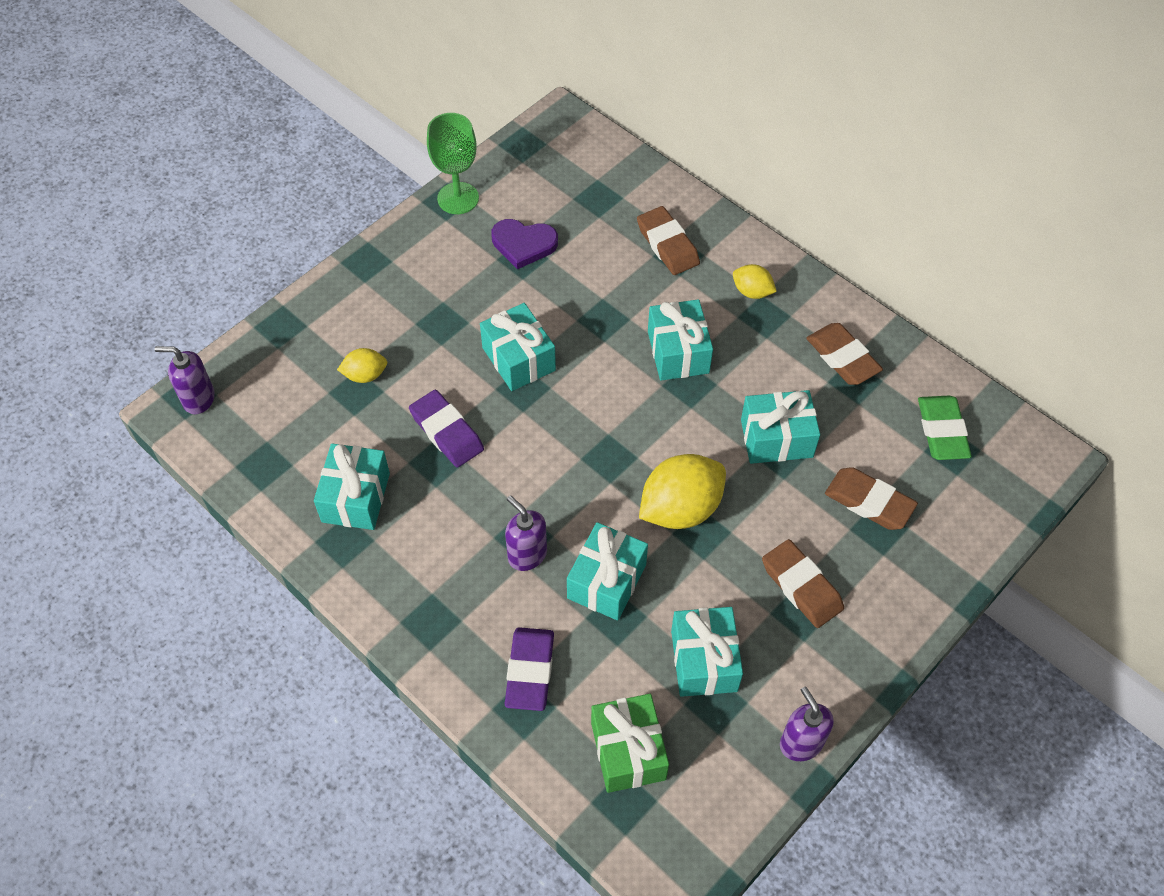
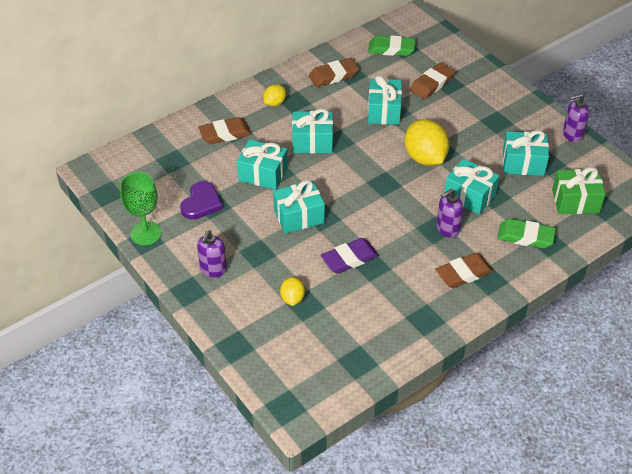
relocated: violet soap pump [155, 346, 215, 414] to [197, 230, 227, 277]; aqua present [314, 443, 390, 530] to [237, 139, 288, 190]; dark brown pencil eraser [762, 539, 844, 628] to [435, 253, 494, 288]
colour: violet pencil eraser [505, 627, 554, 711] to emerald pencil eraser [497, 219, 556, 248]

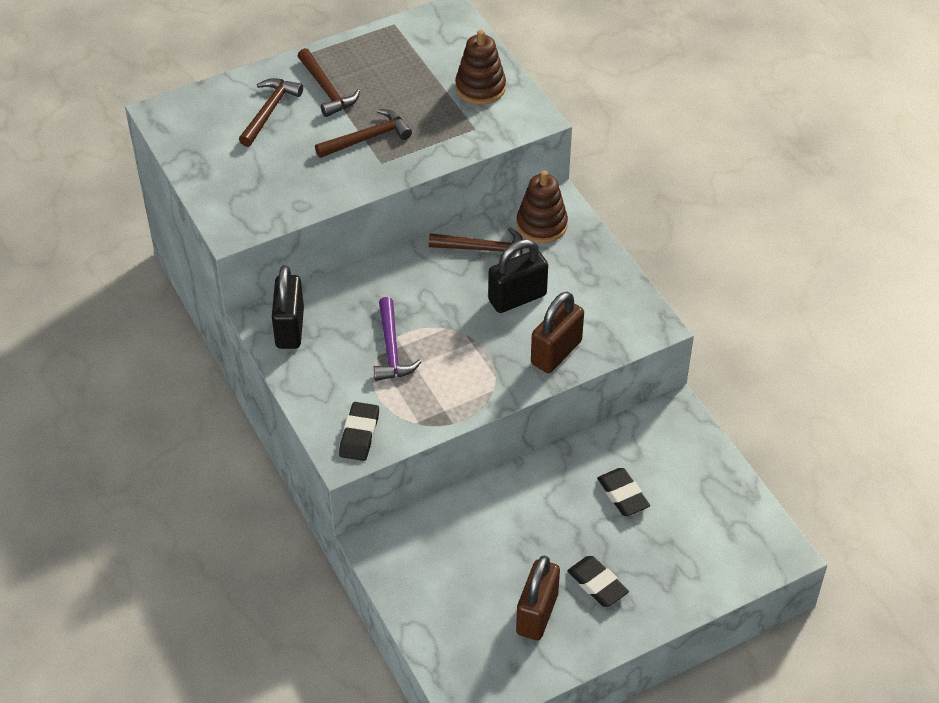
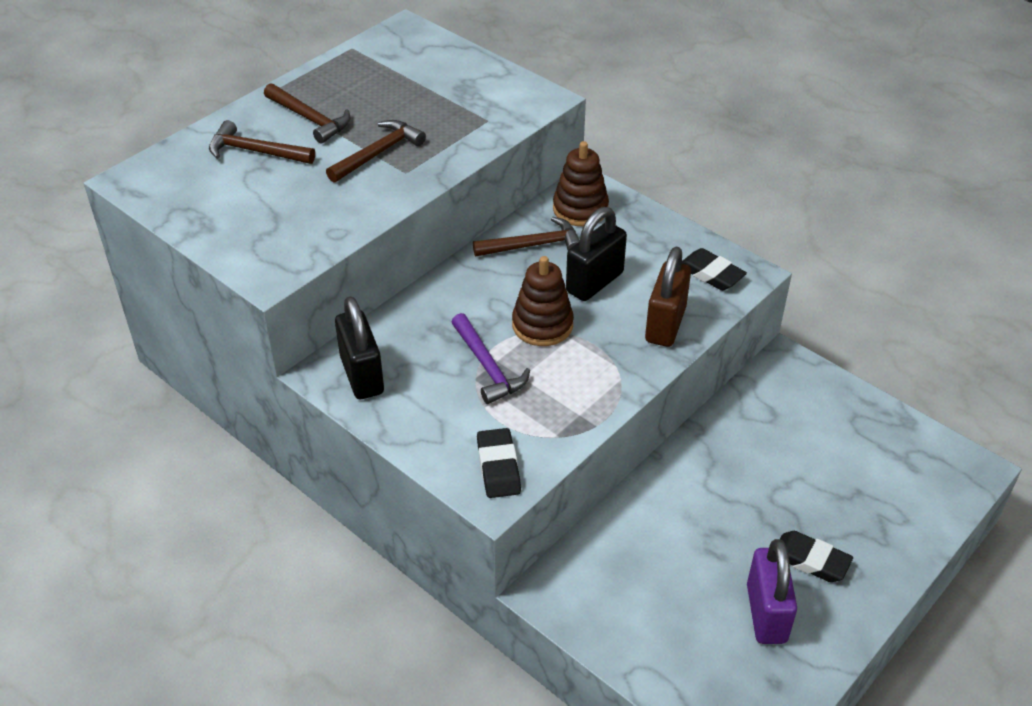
relocated: dark brown ring stacker [455, 30, 506, 105] to [512, 256, 574, 346]; jet-black pencil eraser [597, 468, 650, 516] to [682, 248, 747, 291]
colour: dark brown small lock [516, 555, 560, 640] to violet small lock [747, 539, 797, 644]
spun: dark brown carpenter's hammer [239, 78, 303, 147] = [209, 120, 315, 164] 75 degrees counterclockwise

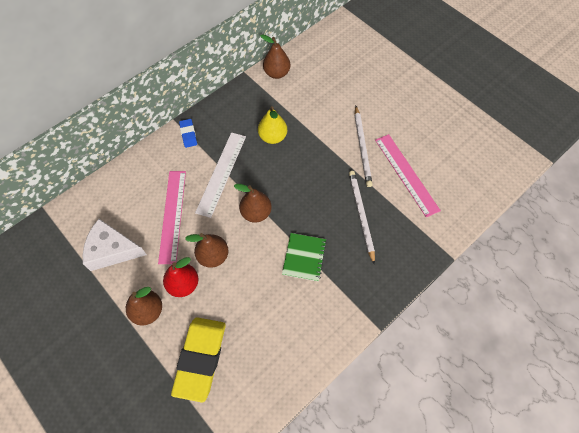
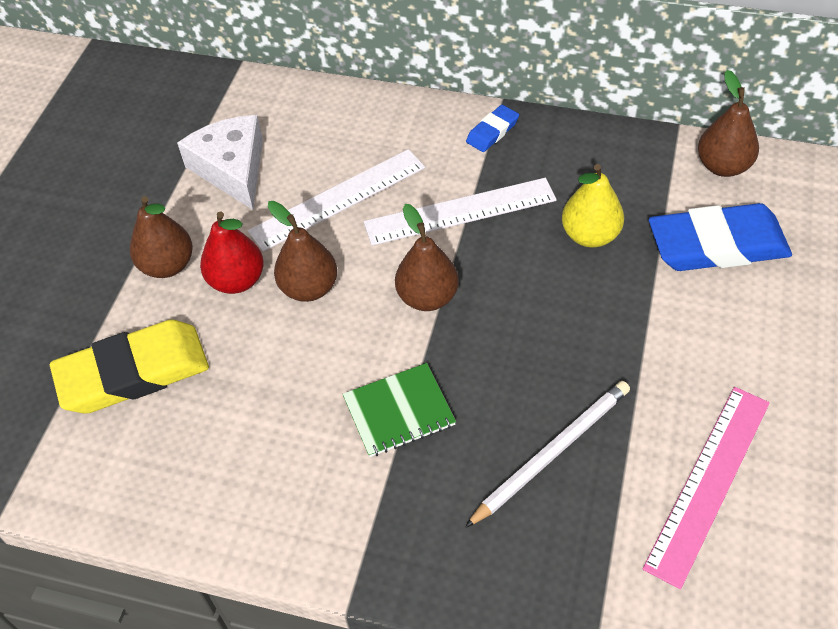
missing: pure white pencil [355, 106, 373, 187]
appeared: royal blue pencil eraser [649, 203, 792, 271]
colour: pink straightedge [158, 171, 186, 264] to pure white straightedge [248, 149, 425, 251]

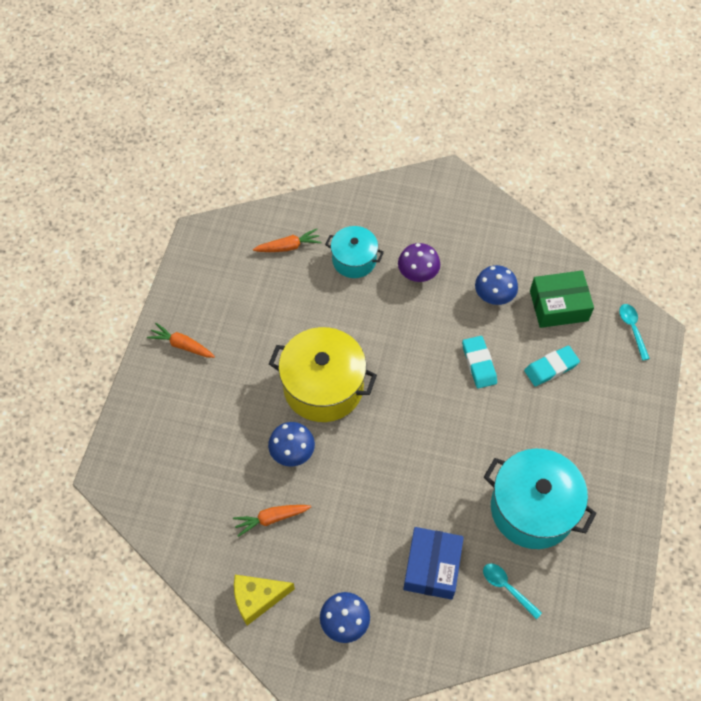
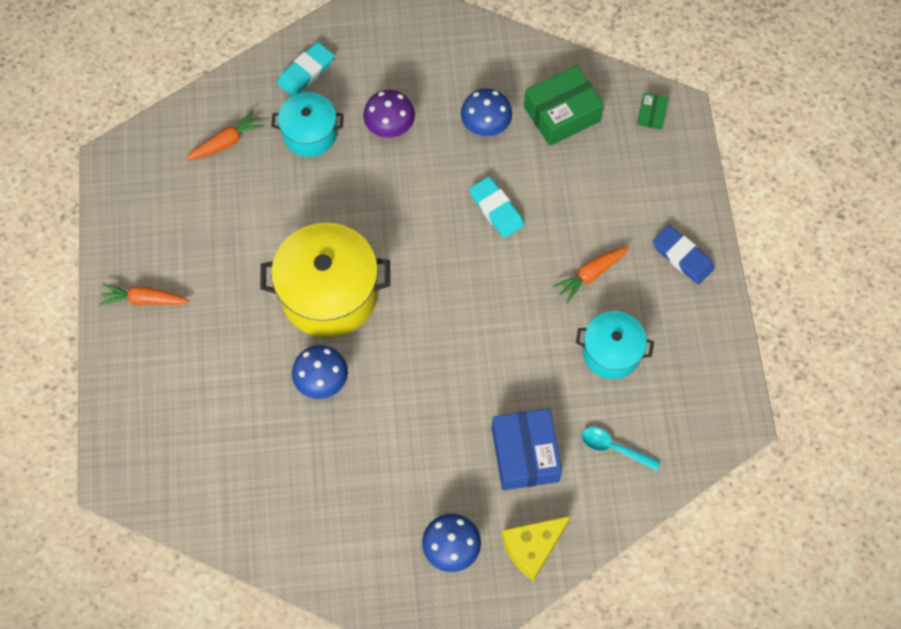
appeared: royal blue pencil eraser [653, 225, 714, 285]
relocated: orange toy carrot [233, 505, 311, 537] to [553, 246, 630, 303]; yellow cheese wedge [234, 575, 295, 626] to [501, 516, 571, 581]; aqua pencil eraser [524, 345, 580, 387] to [277, 42, 334, 96]
exchanged: aqua tablespoon [619, 304, 650, 361] to emerald box [637, 93, 669, 130]
size: aqua cooking pot [484, 449, 596, 549] = [576, 311, 654, 379] x0.59

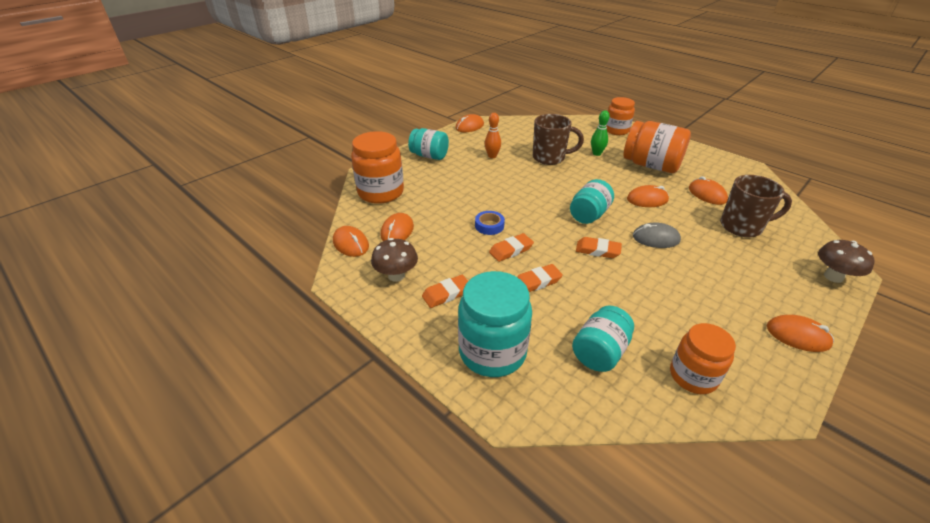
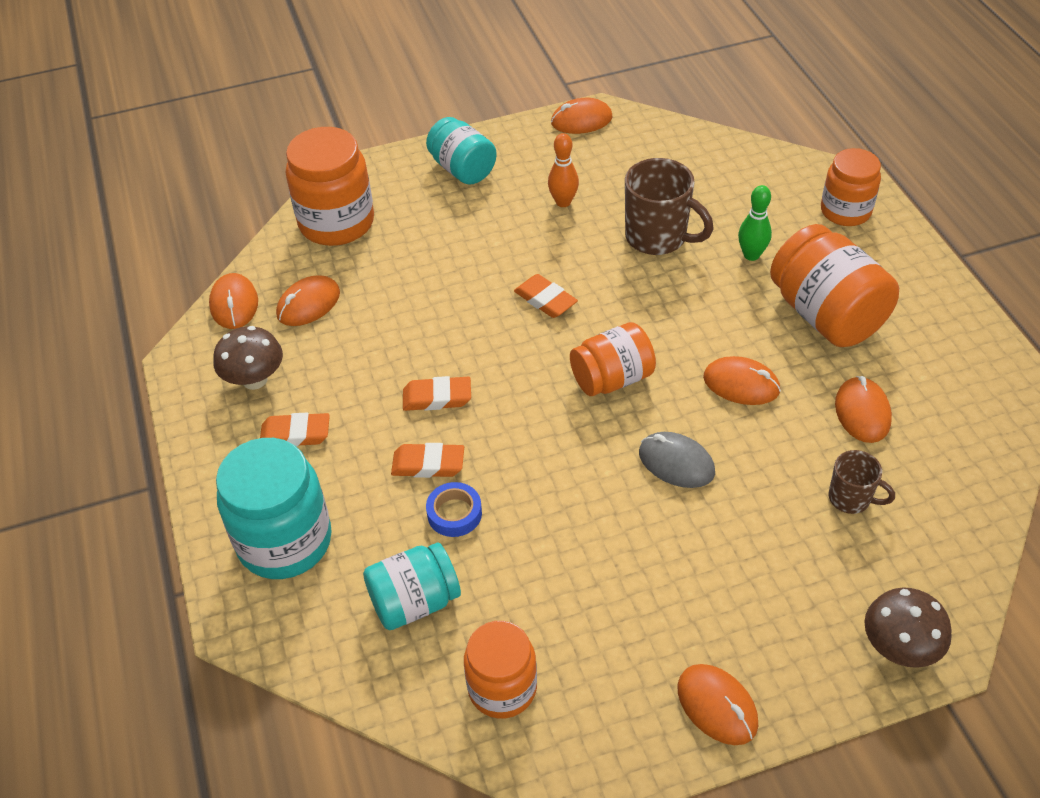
relocated: royal blue tape [475, 211, 505, 235] to [426, 482, 482, 537]; orange pencil eraser [576, 237, 622, 258] to [514, 274, 578, 318]
colour: aqua jam jar [570, 179, 614, 224] to orange jam jar [570, 322, 656, 396]
size: dark brown tea mug [720, 175, 792, 237] = [829, 450, 895, 514] x0.56

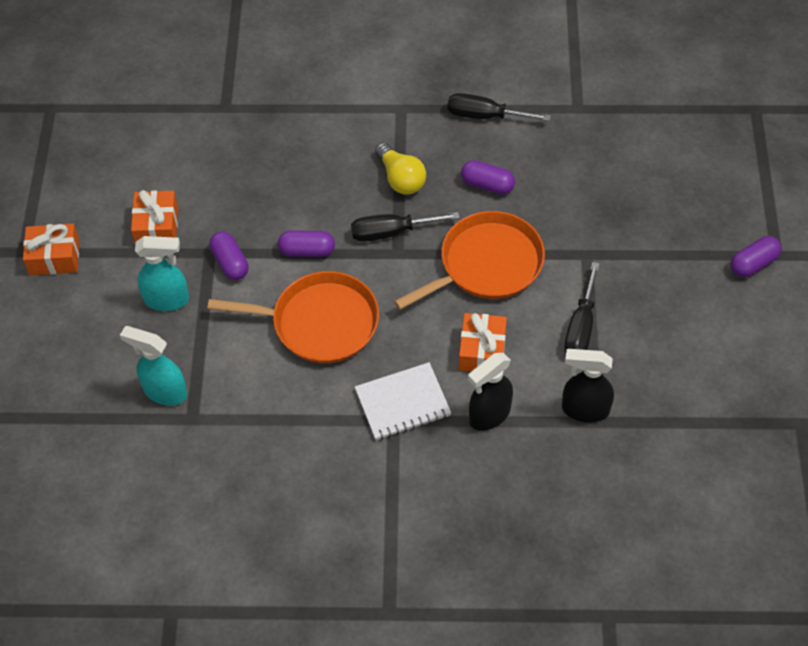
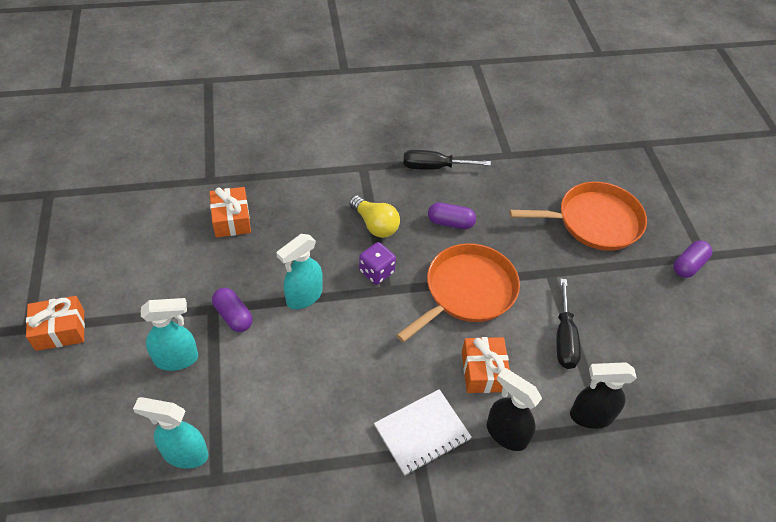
relocated: orange present [131, 190, 178, 244] to [209, 187, 251, 238]; orange pan [208, 271, 379, 363] to [509, 182, 647, 251]
exchanged: violet pill [278, 231, 335, 257] to aqua spray bottle [276, 234, 323, 309]; jet-black hand screwdriver [351, 212, 460, 242] to violet game die [359, 242, 396, 285]
spun: jet-black spray bottle [468, 353, 513, 431] = [487, 368, 542, 451] 90 degrees clockwise

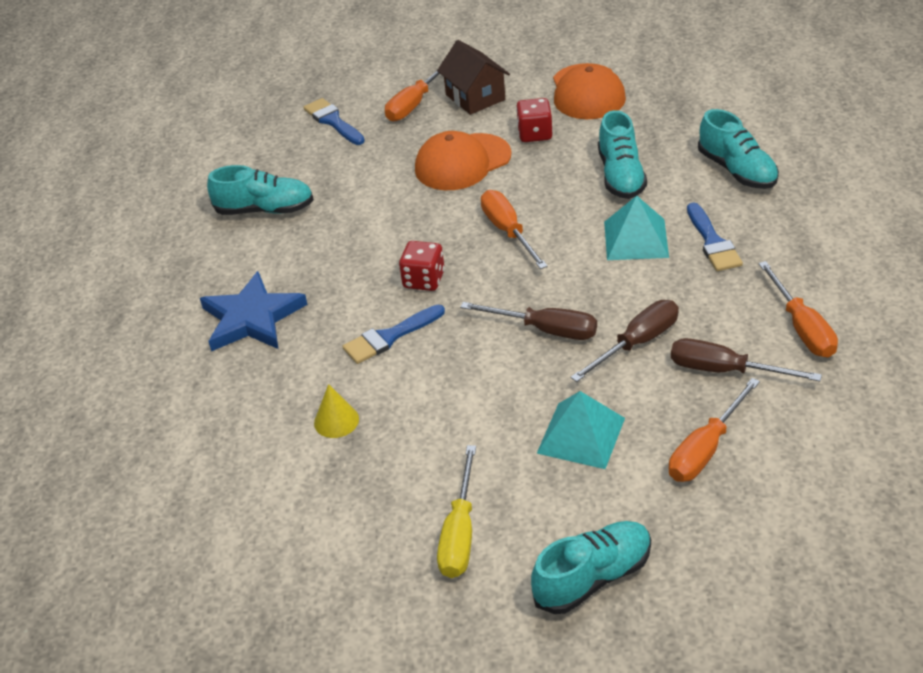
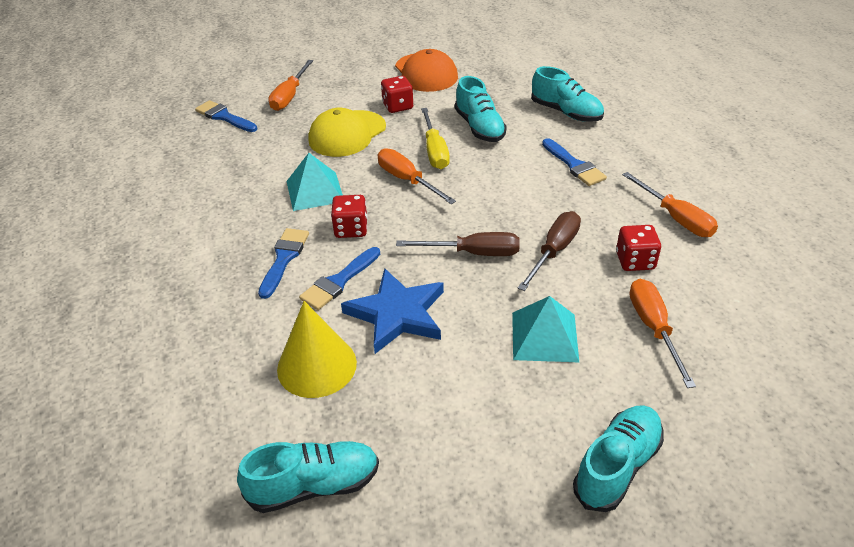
missing: dark brown toy house [437, 40, 510, 115]
appeared: royal blue brush [258, 228, 309, 299]
relocated: royal blue star [200, 271, 307, 351] to [341, 268, 444, 354]; aqua shoe [207, 165, 314, 215] to [237, 441, 379, 513]; yellow hand screwdriver [437, 445, 476, 578] to [421, 108, 450, 169]; aqua pyramid shape [604, 196, 669, 260] to [286, 153, 343, 211]
exchanged: dark brown hand screwdriver [671, 338, 822, 381] to scarlet game die [616, 225, 661, 271]
colour: orange cap [415, 131, 512, 190] to yellow cap [308, 108, 386, 157]
spun: orange hand screwdriver [669, 378, 760, 482] = [629, 279, 696, 388] 150 degrees clockwise
size: yellow solid cone [314, 384, 359, 438] = [277, 301, 357, 398] x1.84

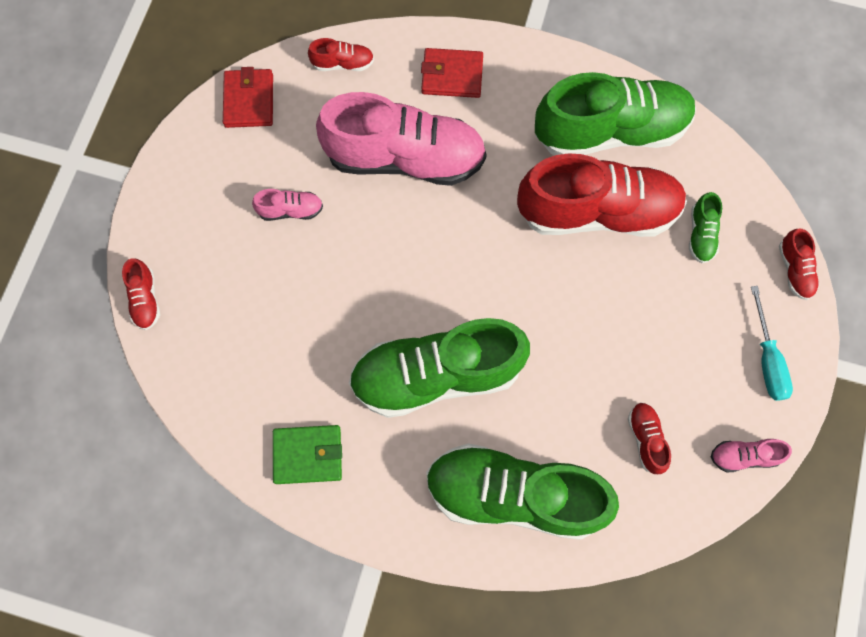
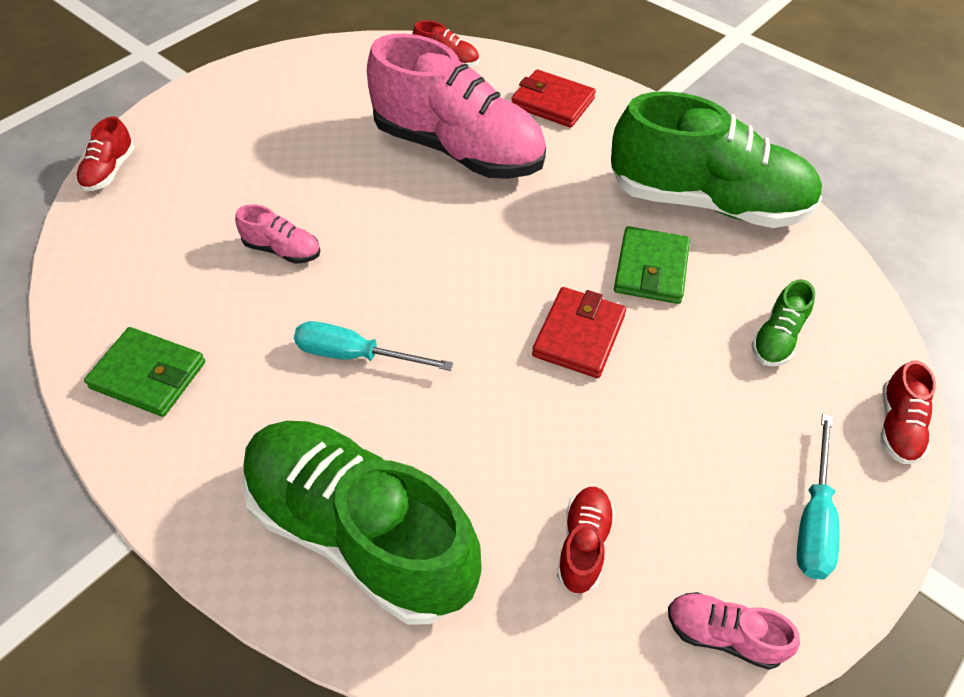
relocated: scarlet billfold [223, 67, 273, 128] to [532, 287, 626, 378]; pink shoe [252, 189, 323, 221] to [235, 205, 320, 264]
exchanged: emerald shoe [349, 318, 530, 418] to aqua hand screwdriver [294, 321, 453, 371]; scarlet shoe [517, 153, 687, 237] to emerald billfold [614, 226, 690, 304]

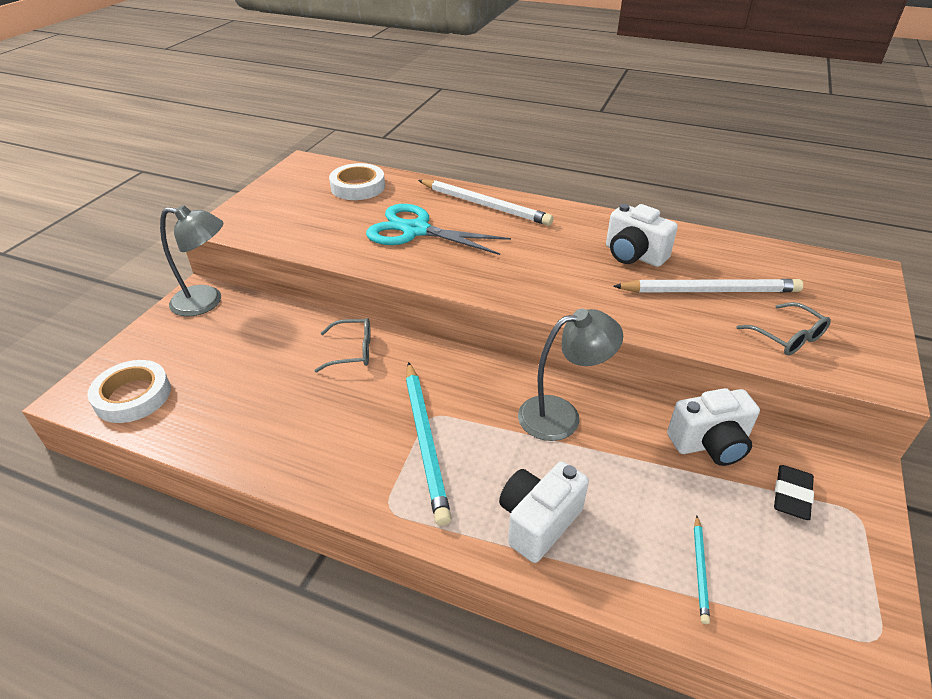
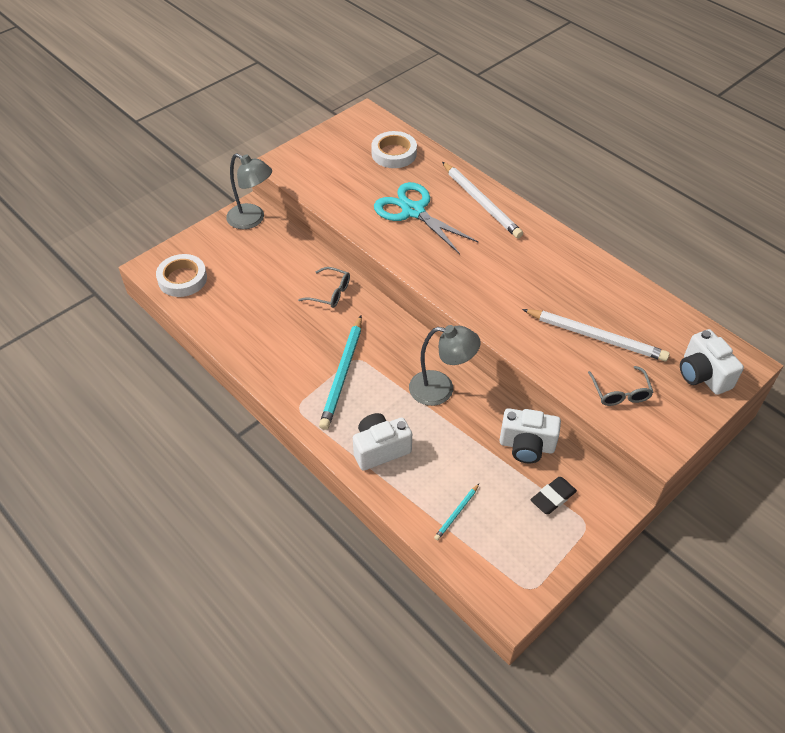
relocated: pure white camera [606, 204, 678, 267] to [680, 329, 744, 395]

